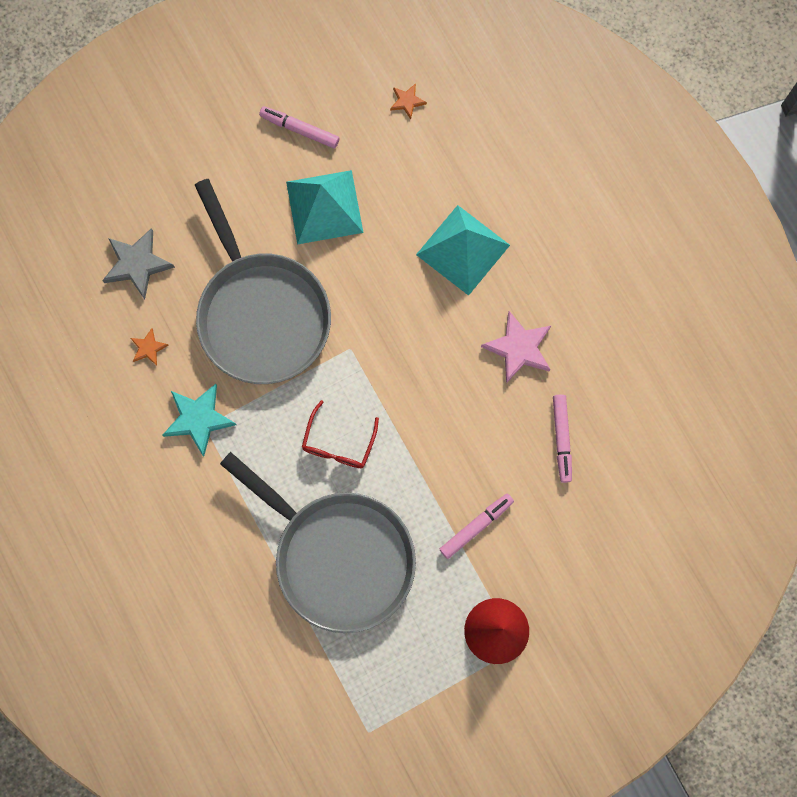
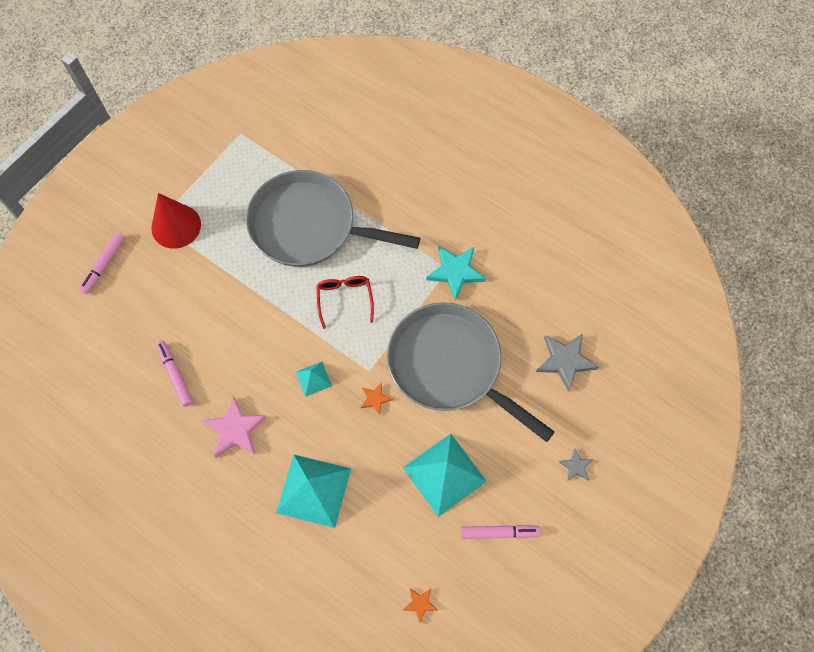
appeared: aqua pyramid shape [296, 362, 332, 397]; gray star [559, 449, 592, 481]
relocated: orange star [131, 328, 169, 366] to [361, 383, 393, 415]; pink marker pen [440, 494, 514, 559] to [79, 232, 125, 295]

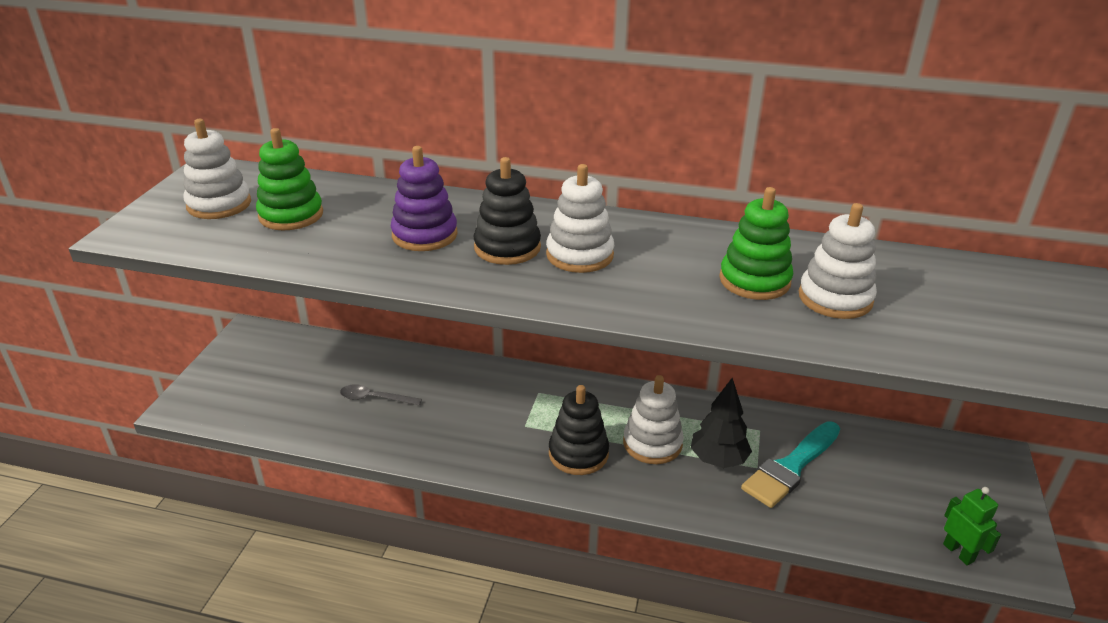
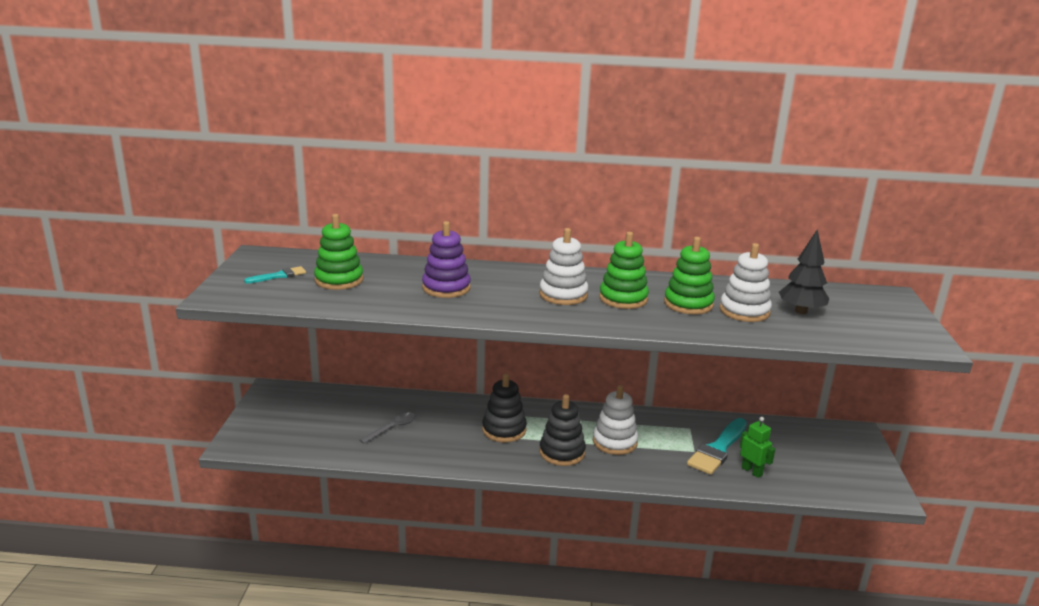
appeared: emerald ring stacker [599, 232, 649, 309]
relocated: jet-black ring stacker [474, 157, 541, 265] to [482, 373, 527, 442]; jet-black toy tree [691, 378, 752, 468] to [779, 230, 829, 314]; emerald robot figure [943, 487, 1001, 565] to [740, 417, 775, 478]
exchanged: pure white ring stacker [183, 119, 251, 219] to aqua brush [244, 266, 306, 283]
spun: gray tablespoon [340, 384, 422, 406] = [360, 413, 416, 444] 135 degrees clockwise

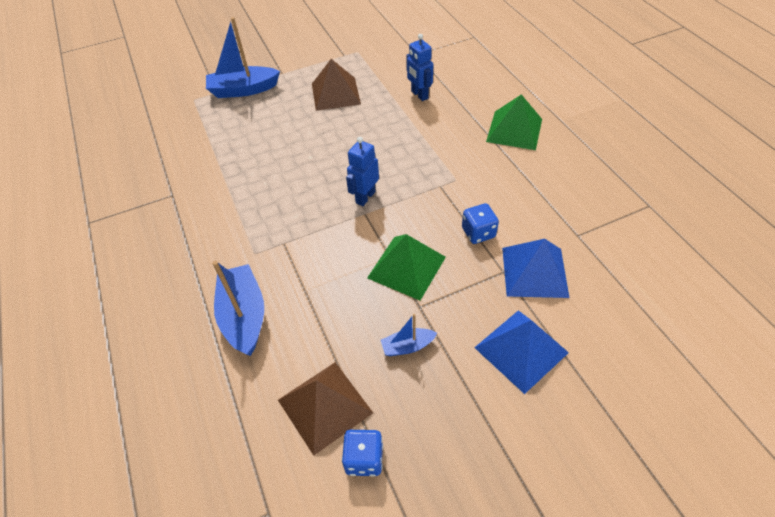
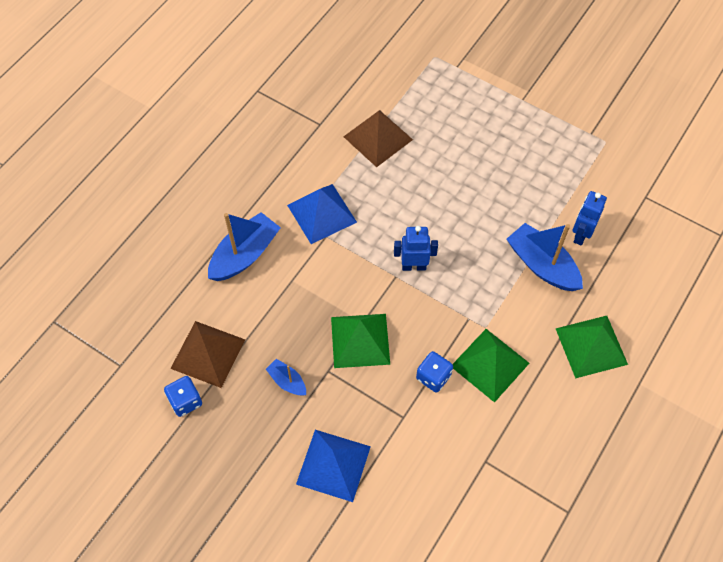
appeared: emerald pyramid shape [453, 329, 529, 403]
relocated: royal blue toy boat [206, 17, 280, 98] to [507, 223, 583, 291]; dark brown pyramid shape [312, 59, 361, 111] to [343, 110, 413, 167]; royal blue pyramid shape [502, 239, 569, 298] to [287, 184, 357, 244]

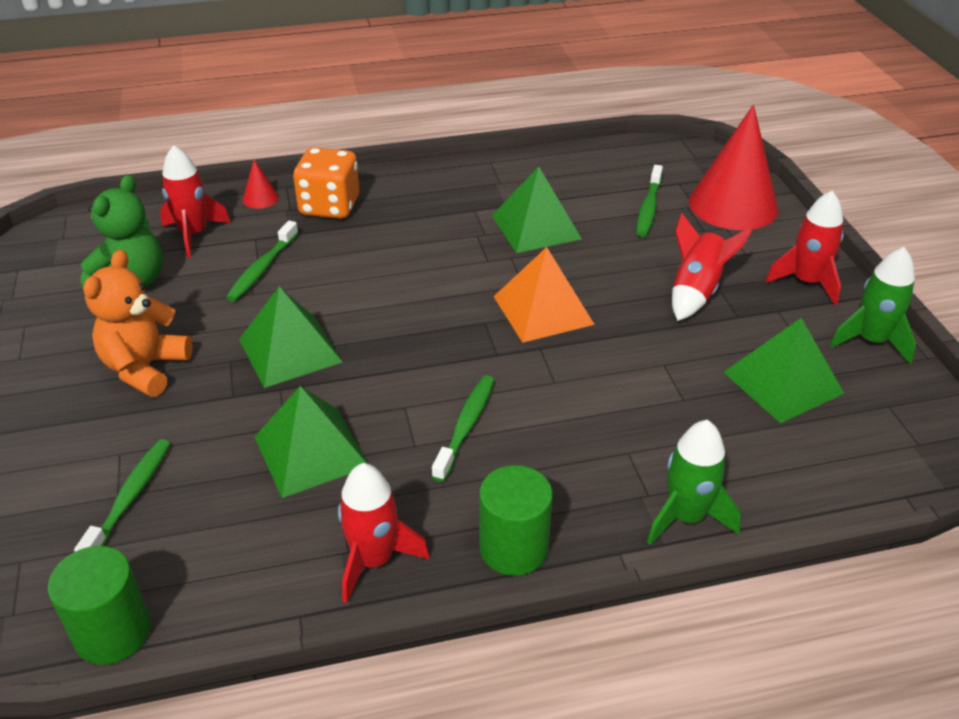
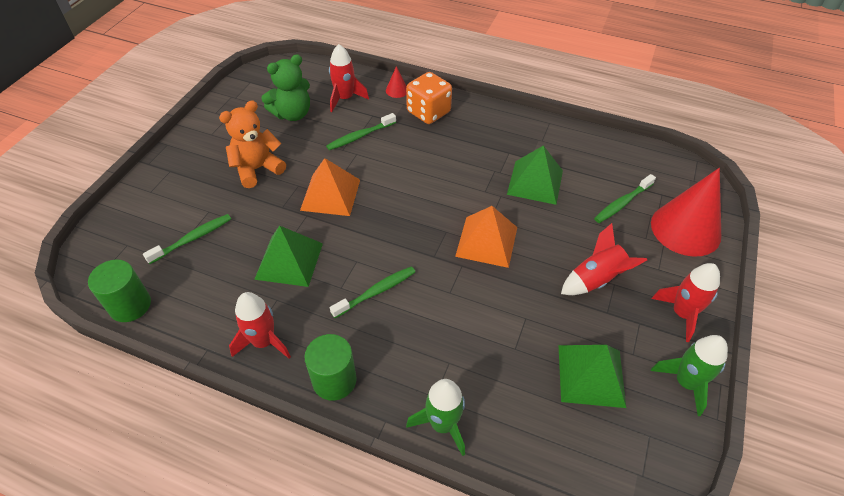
colour: emerald pyramid shape [239, 286, 342, 388] to orange pyramid shape [300, 158, 360, 216]

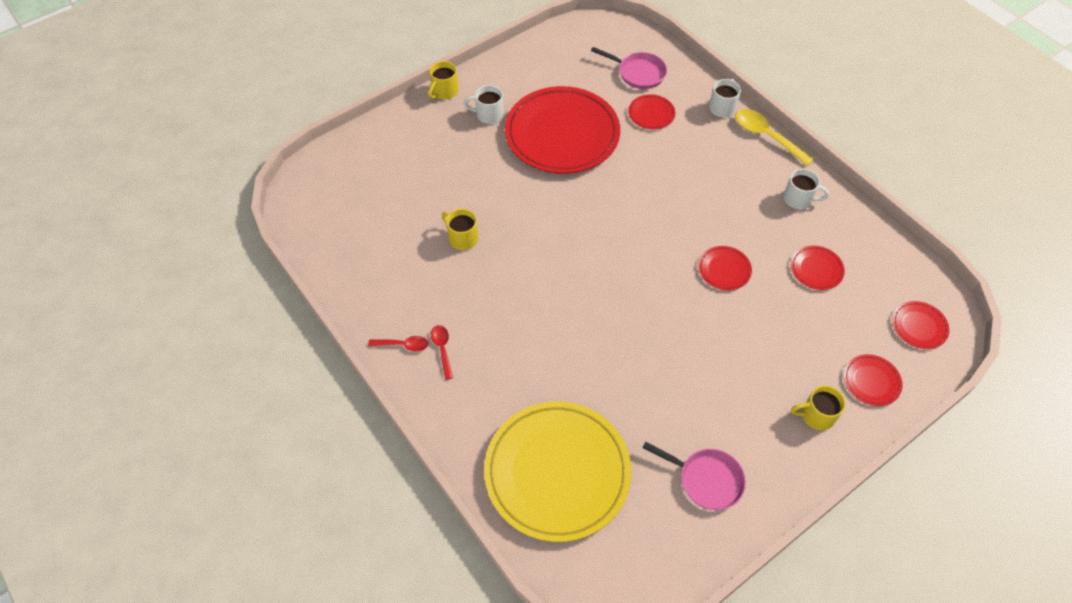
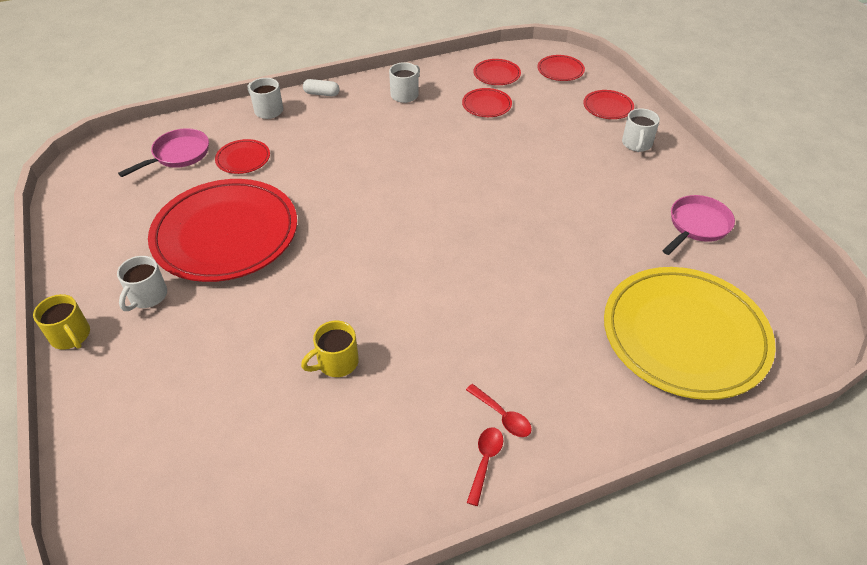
relocated: scarlet plate [699, 246, 752, 290] to [473, 59, 521, 85]
exchanged: yellow tablespoon [735, 109, 814, 166] to pure white pill [303, 79, 340, 96]
colour: yellow tea mug [791, 385, 846, 430] to pure white tea mug [622, 108, 660, 152]
spun: scarlet tablespoon [431, 325, 453, 380] = [466, 384, 532, 437] 135 degrees counterclockwise

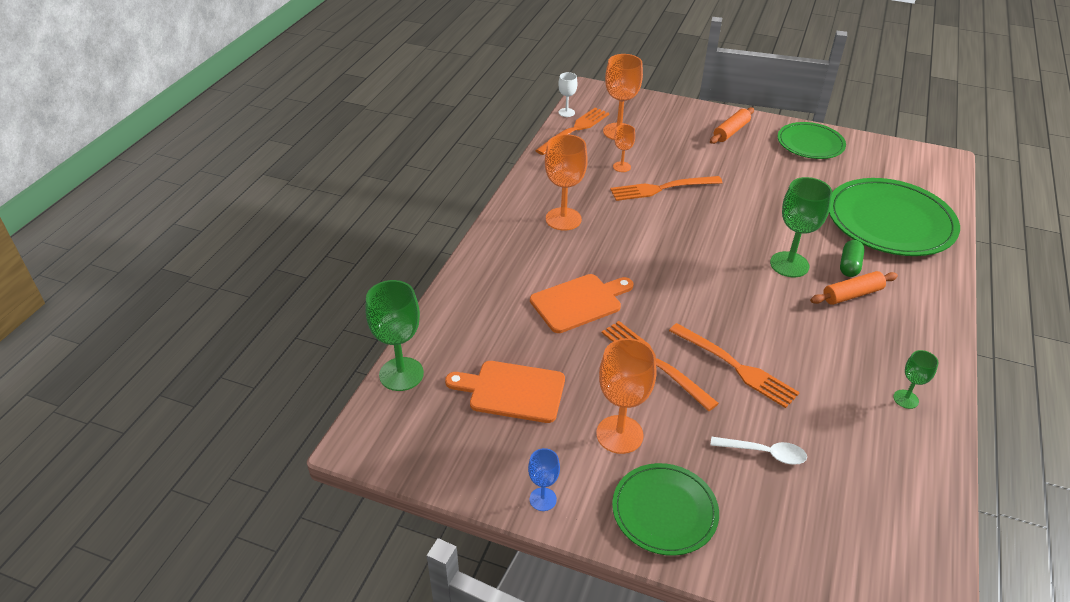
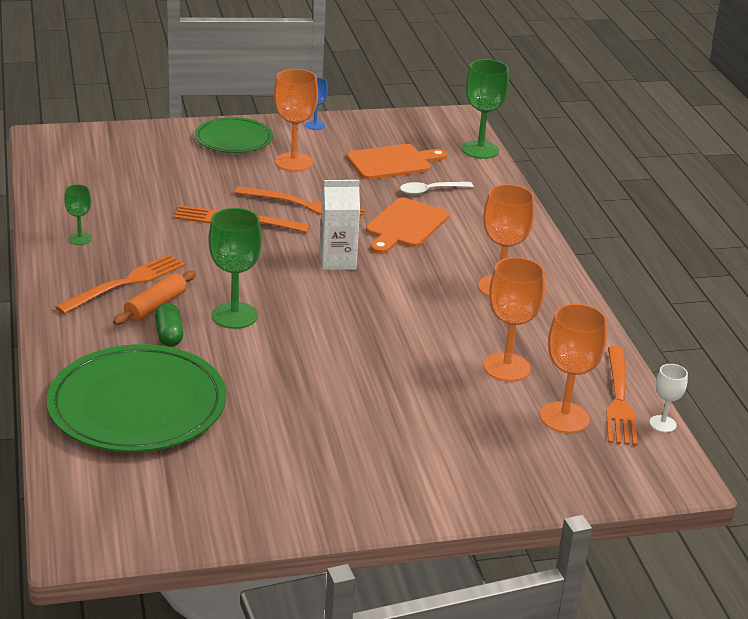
missing: orange pastry roller [710, 107, 754, 144]; emerald plate [778, 122, 846, 159]
appeared: pure white carton [320, 180, 360, 270]
relocated: orange table fork [610, 176, 722, 201] to [55, 254, 185, 314]; pure white tablespoon [710, 437, 807, 465] to [400, 182, 473, 195]
size: orange wine glass [613, 124, 635, 172] = [483, 257, 545, 382] x1.86

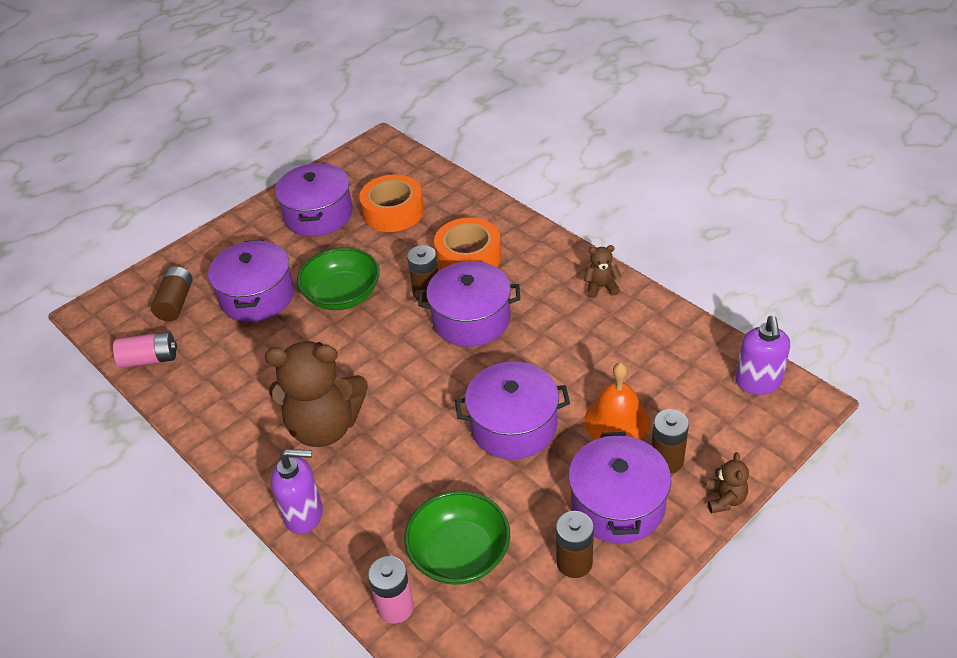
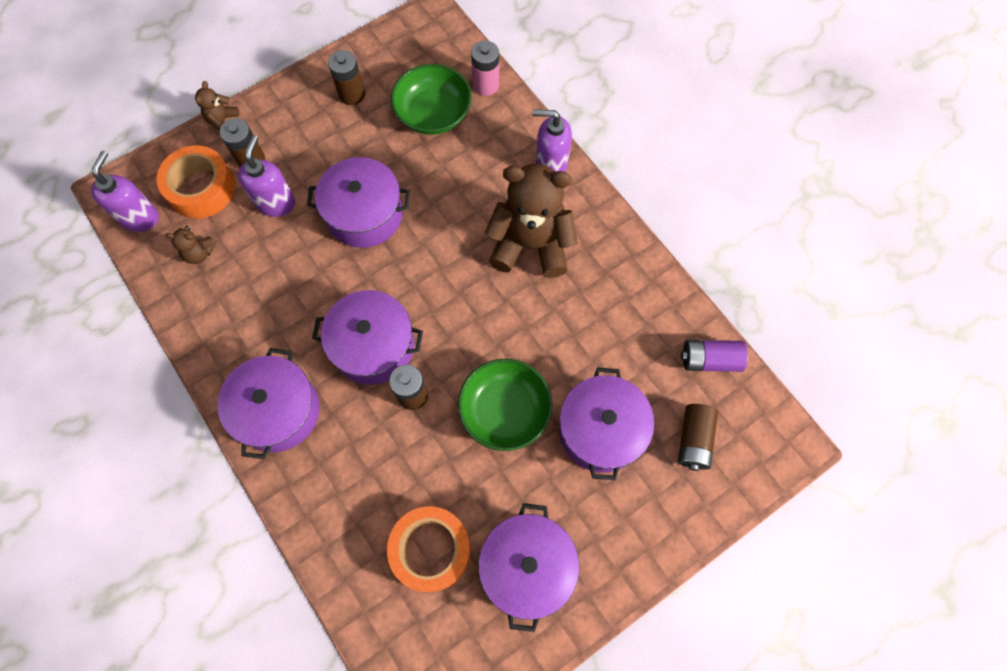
relocated: orange tape [434, 218, 501, 270] to [157, 145, 235, 218]; violet cooking pot [569, 432, 671, 544] to [217, 348, 320, 459]; dark brown teddy bear [584, 245, 621, 298] to [165, 226, 217, 264]
exchanged: orange hand bell [584, 363, 650, 440] to violet soap pump [238, 135, 295, 217]
colour: pink battery [113, 332, 177, 368] to violet battery [681, 340, 748, 372]

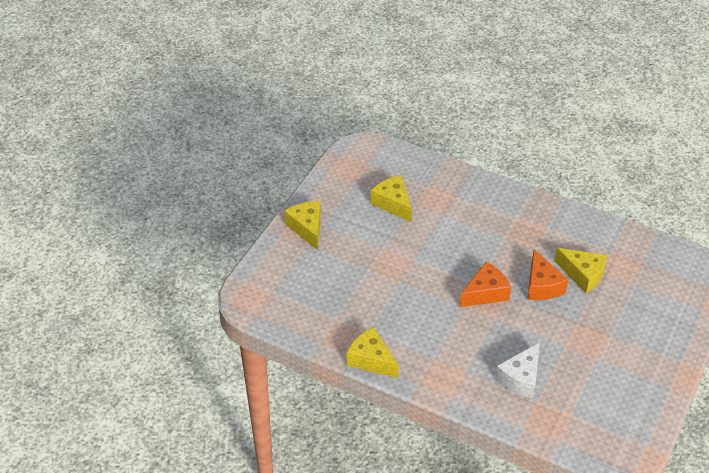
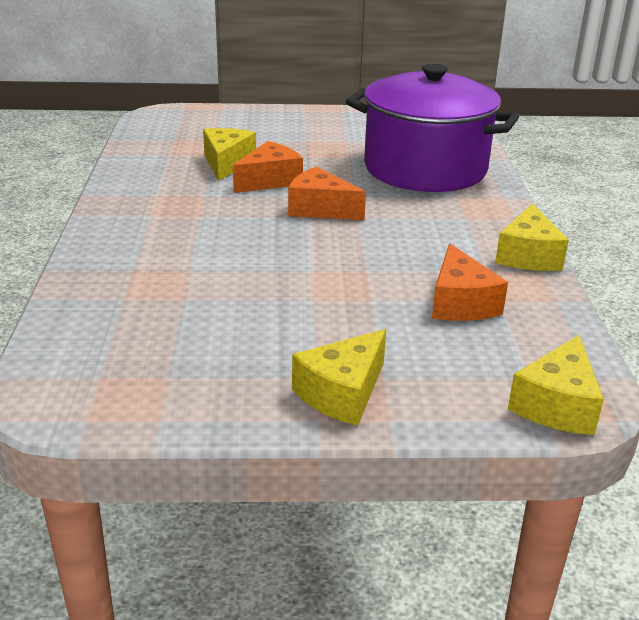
appeared: orange cheese wedge [432, 243, 508, 321]
relocated: yellow cheese wedge [370, 175, 412, 222] to [508, 335, 604, 435]
exchanged: pure white cheese wedge [495, 342, 540, 398] to violet cooking pot [346, 64, 519, 192]

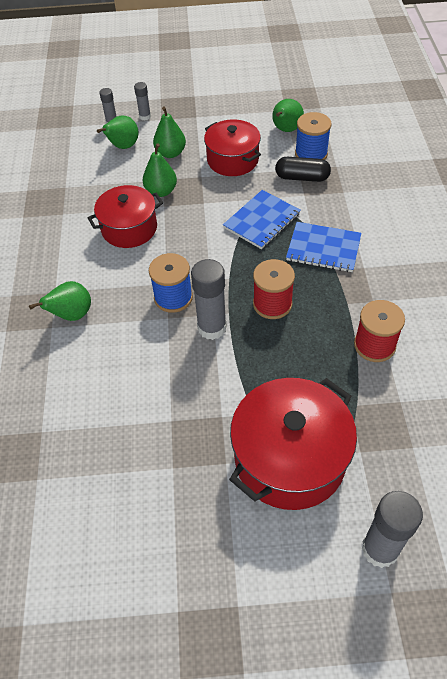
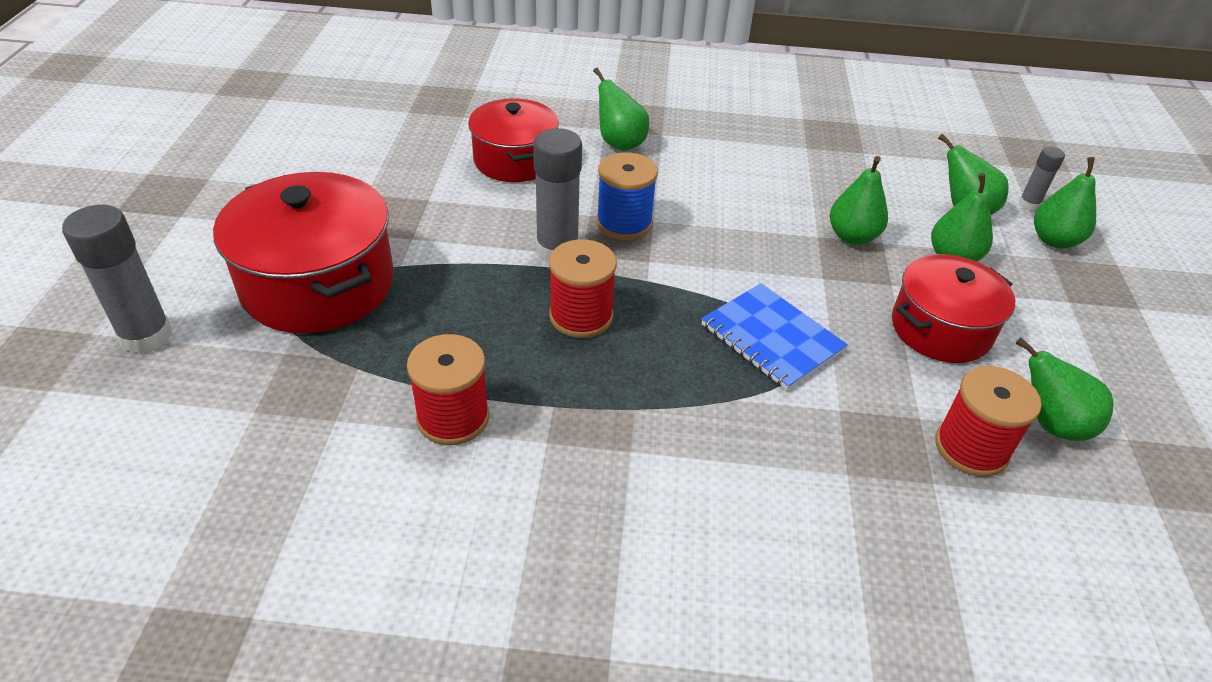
missing: jet-black pill [275, 157, 331, 182]; royal blue exercise book [286, 222, 361, 272]
relocated: scarlet cooking pot [88, 185, 163, 248] to [468, 98, 559, 182]
exchanged: gray glue [134, 82, 151, 120] to emerald toy pear [1034, 157, 1096, 249]
colour: royal blue reel of thread [295, 112, 331, 160] to scarlet reel of thread [935, 366, 1042, 477]

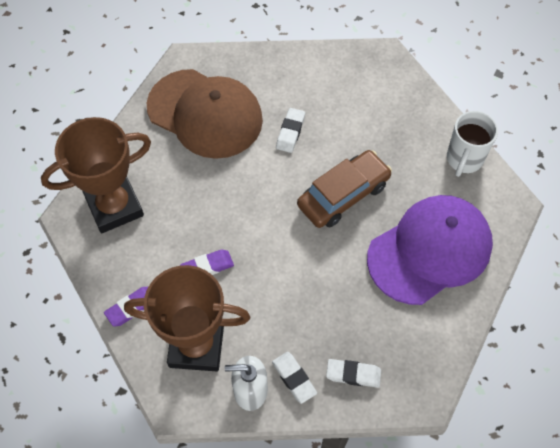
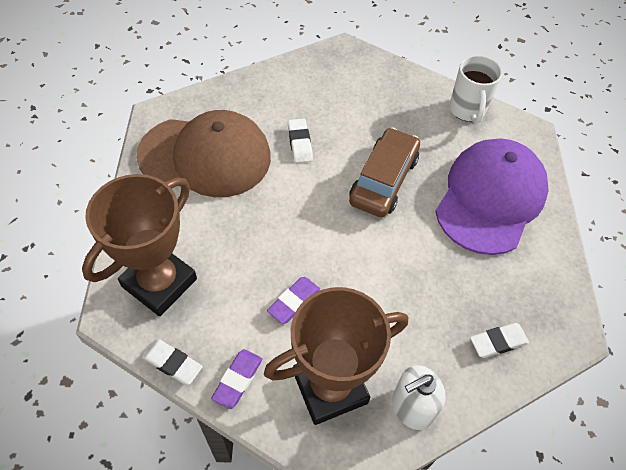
relocated: pure white pencil eraser [272, 352, 317, 404] to [142, 339, 203, 385]

